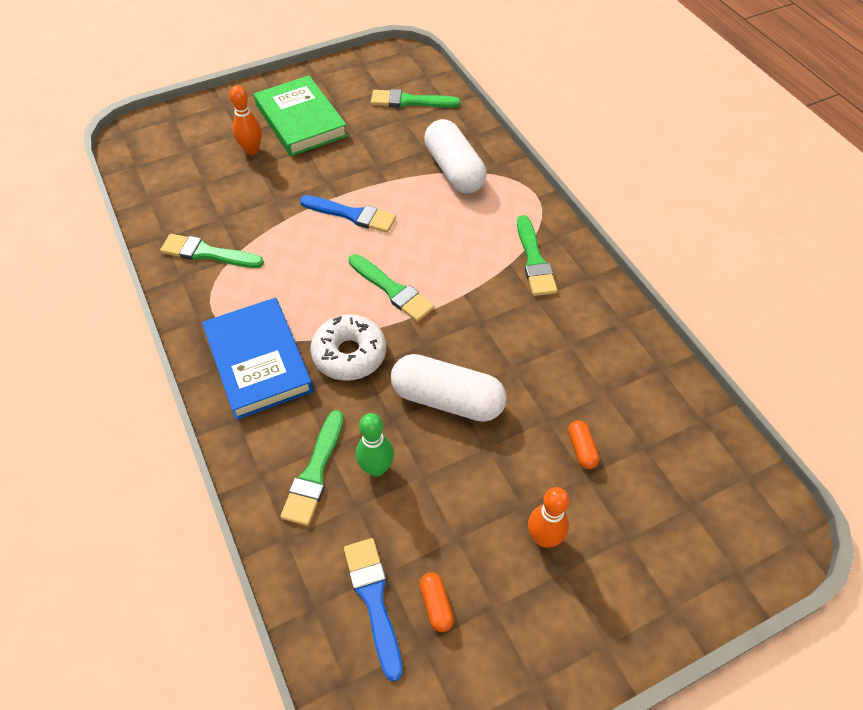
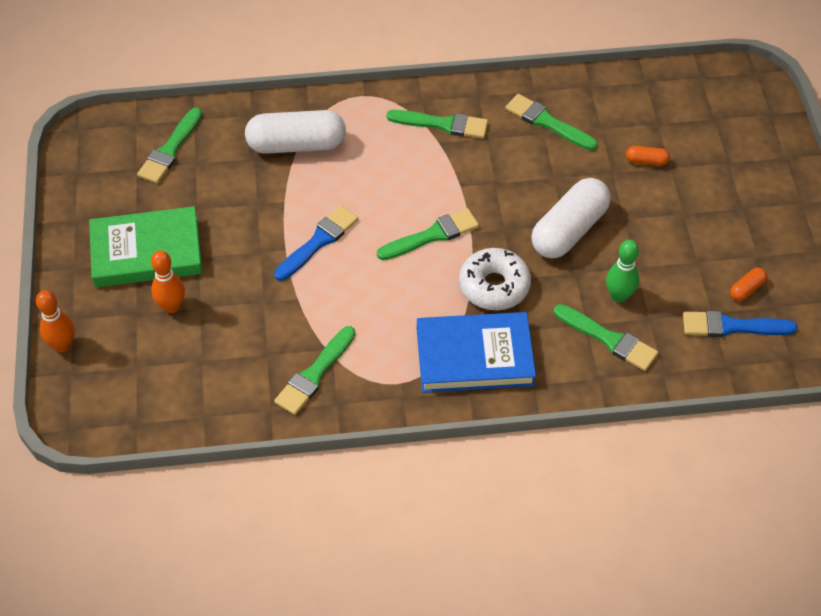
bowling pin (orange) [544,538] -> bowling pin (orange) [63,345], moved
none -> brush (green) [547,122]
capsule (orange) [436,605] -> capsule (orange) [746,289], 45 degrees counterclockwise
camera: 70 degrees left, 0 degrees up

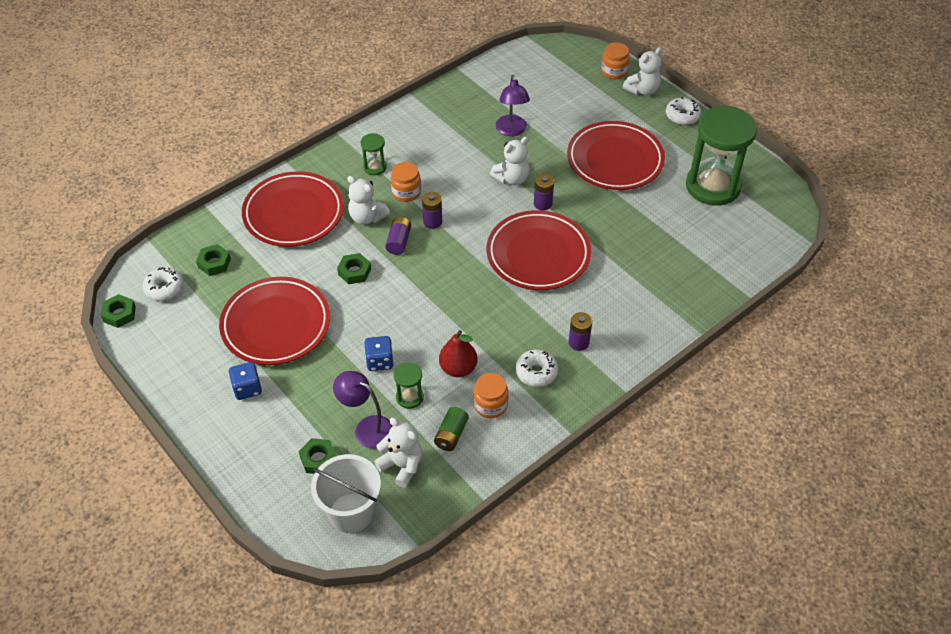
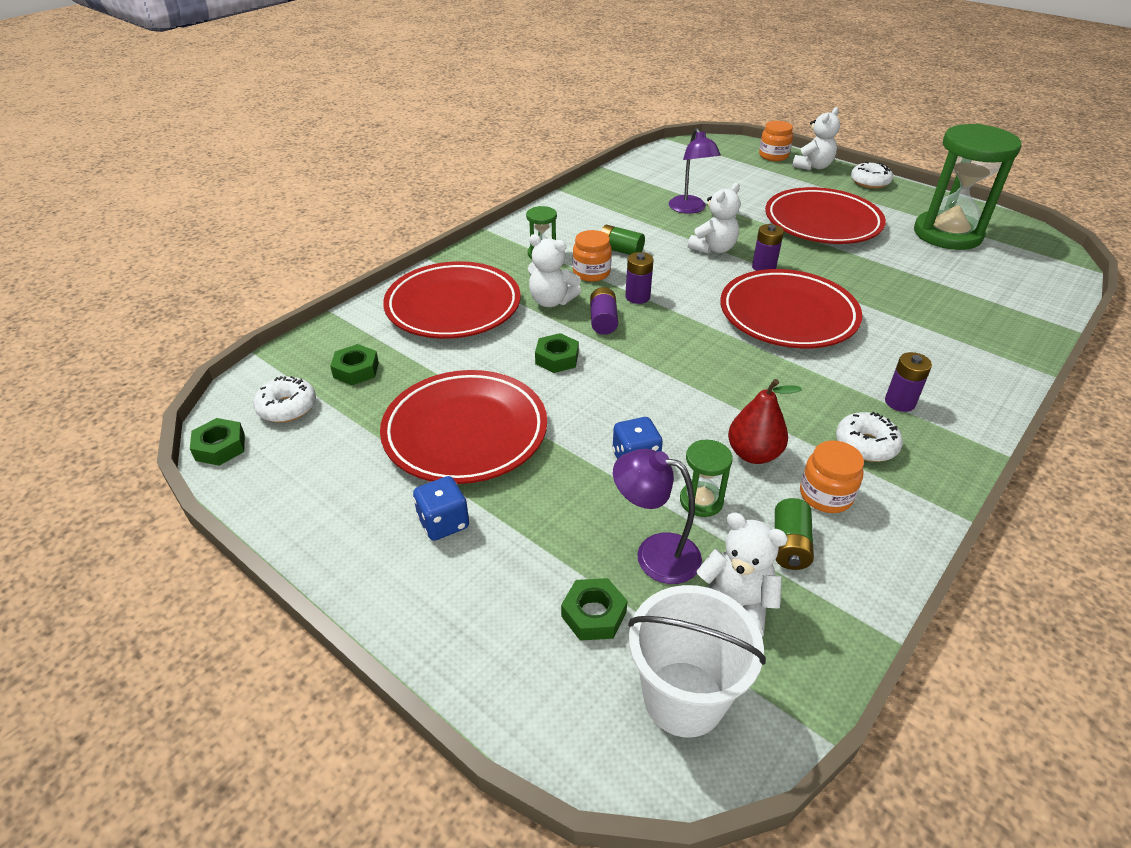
none -> battery (green) [620,250]
camera: 10 degrees left, 10 degrees down

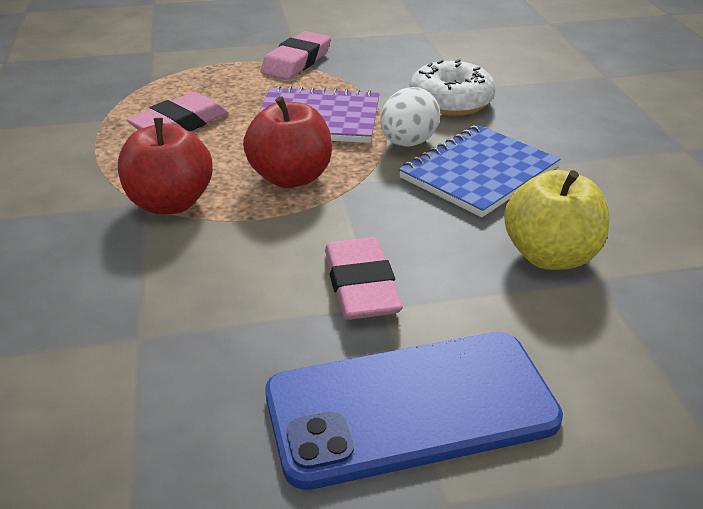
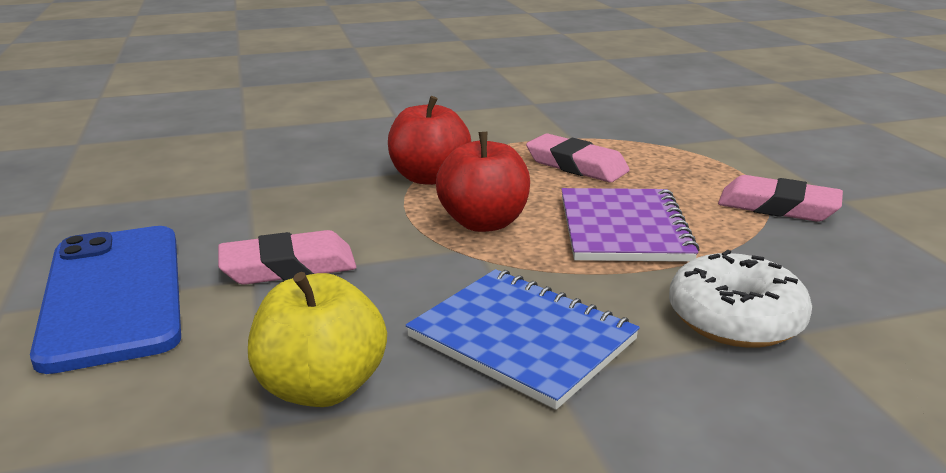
egg (white) [408,143] -> none
camera: 85 degrees right, 10 degrees down

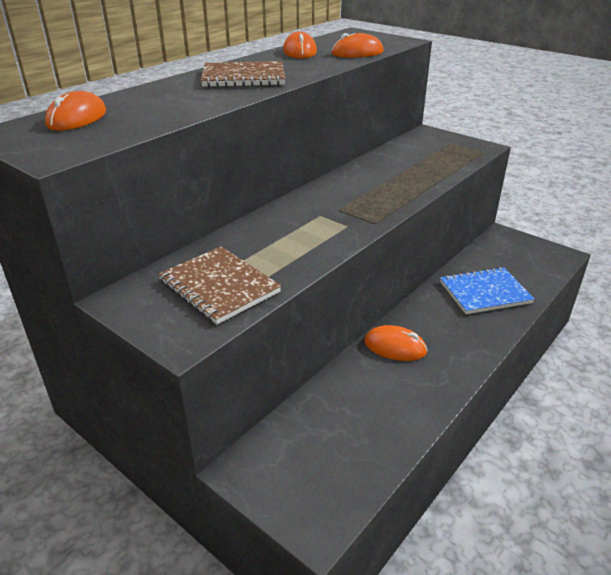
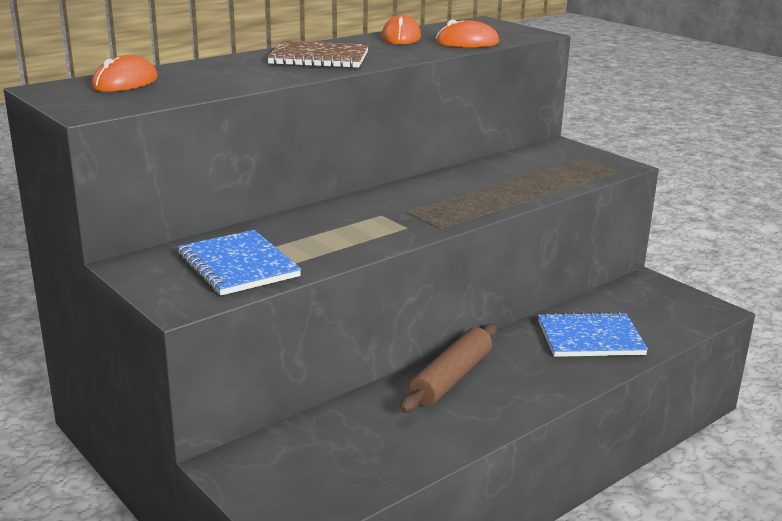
notebook (brown) [219,287] -> notebook (blue) [238,266]
mouse (orange) [395,347] -> rolling pin (brown) [451,378]
camera: 10 degrees right, 10 degrees down

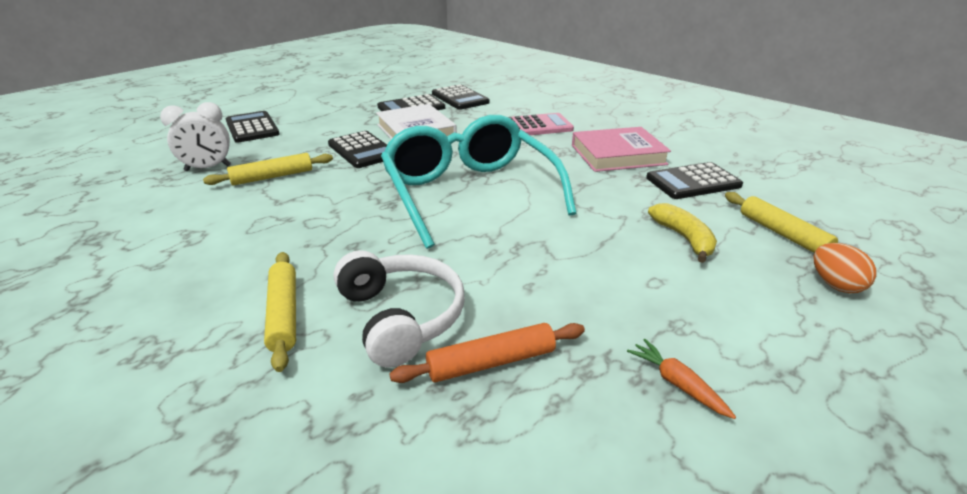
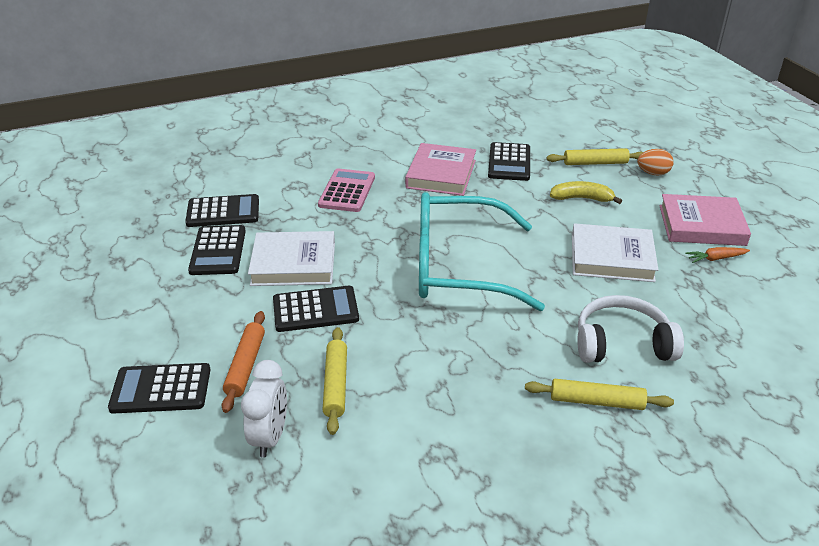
rolling pin (orange) [491,362] -> rolling pin (orange) [246,366], moved
none -> book (white) [612,258]
none -> book (pink) [701,225]
camera: 65 degrees left, 5 degrees up

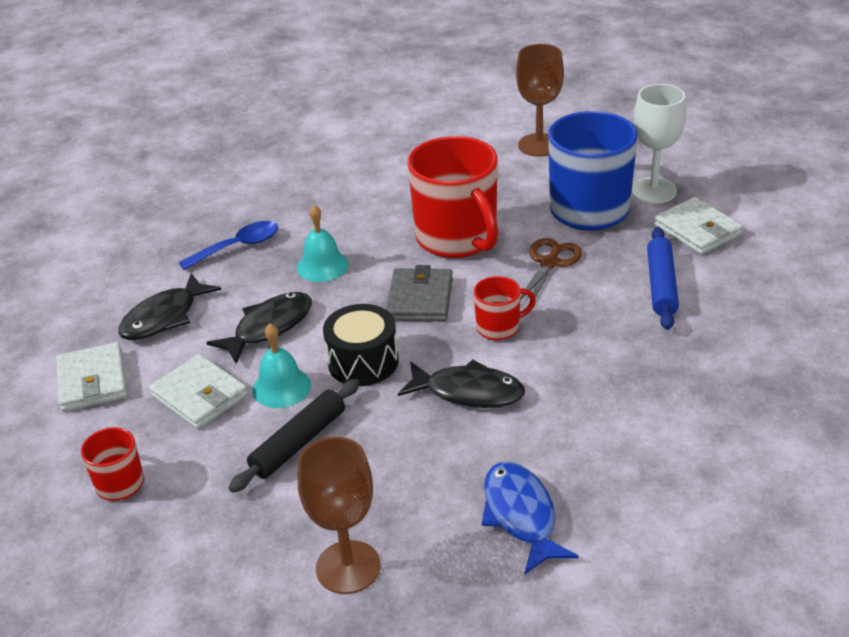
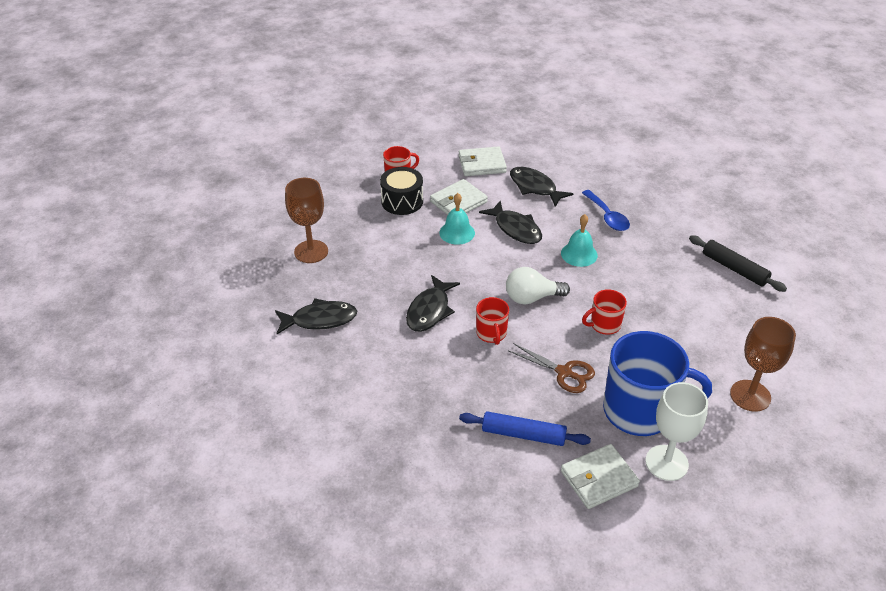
fish (blue) [521,515] -> fish (black) [320,320]
drum (black) [363,362] -> drum (black) [402,201], moved
wallet (grey) [420,299] -> light bulb (white) [531,298]
mug (red) [457,238] -> mug (red) [604,325], x0.48
rolling pin (black) [298,443] -> rolling pin (black) [734,268], moved
camera: 95 degrees right, 5 degrees up

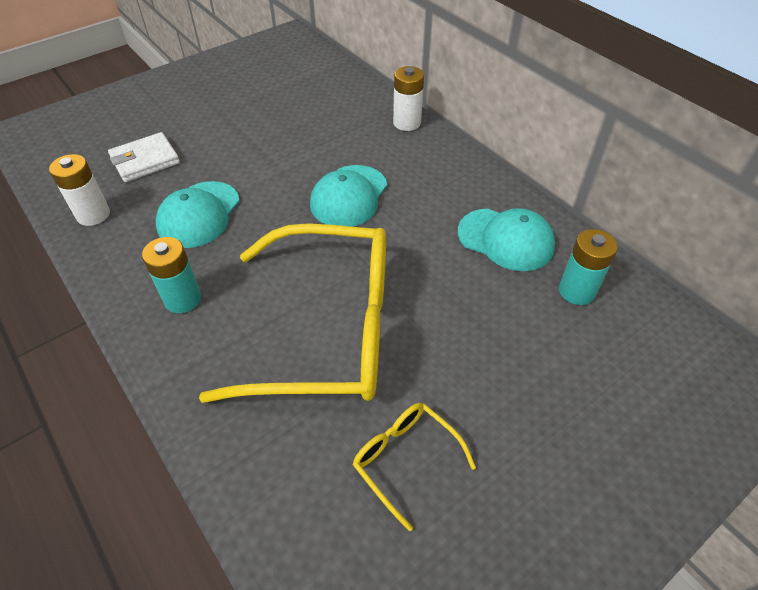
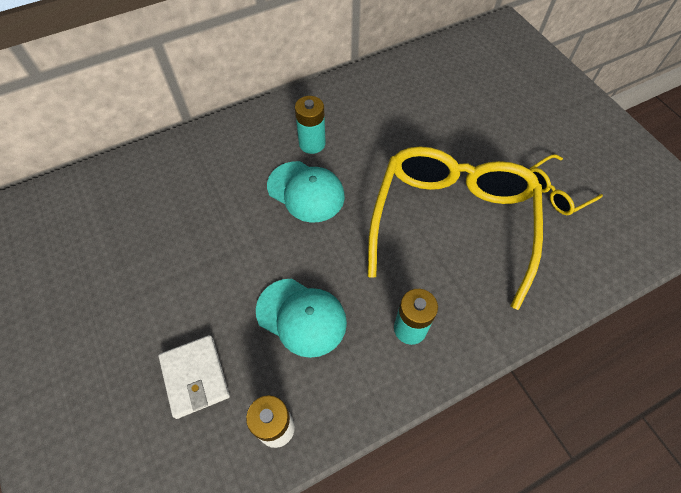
battery (turquoise) [576,291] -> battery (turquoise) [312,143], moved
battery (white) [407,123] -> none
cap (turquoise) [506,239] -> none
camera: 80 degrees left, 10 degrees up

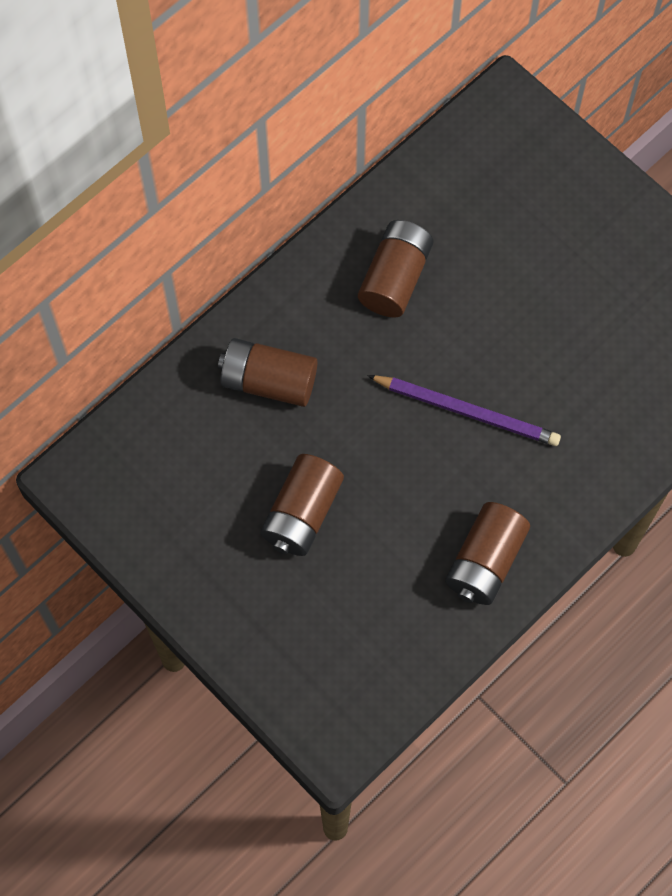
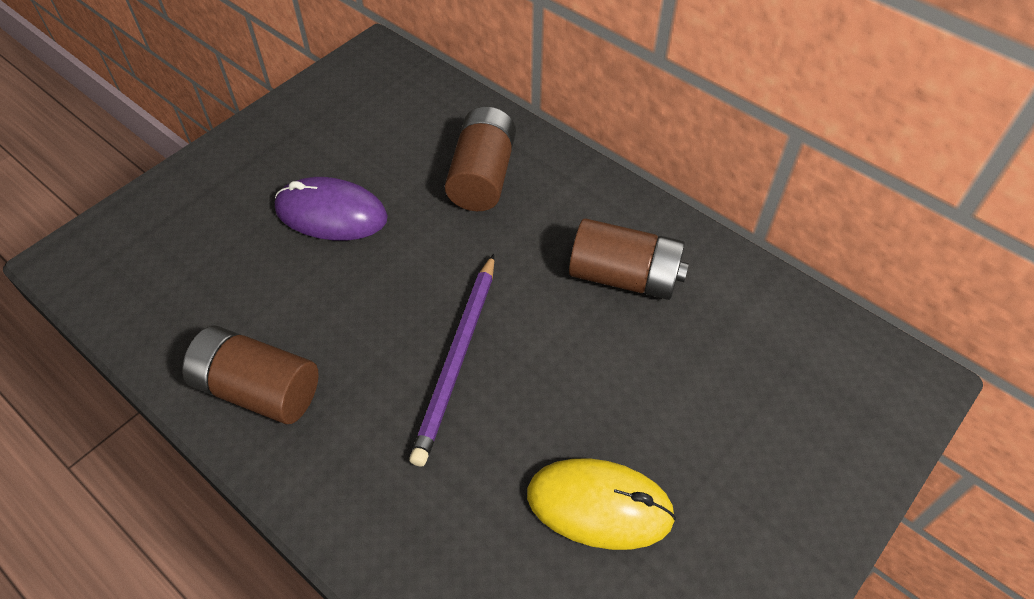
battery (brown) [302,513] -> mouse (purple) [331,213]
none -> mouse (yellow) [599,505]
camera: 85 degrees right, 15 degrees down

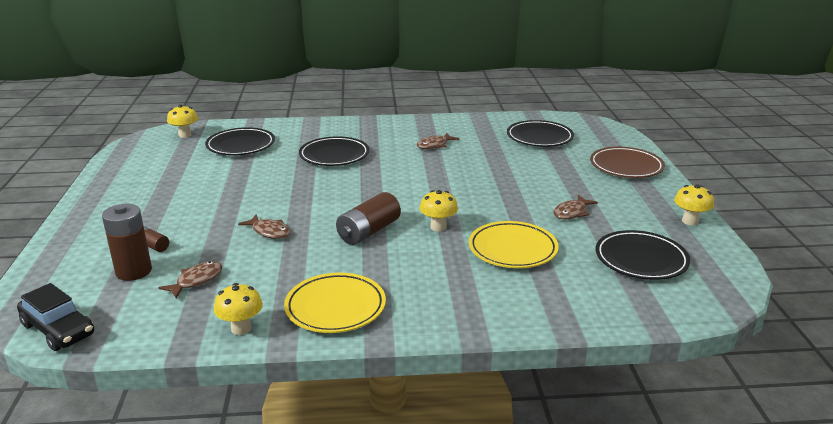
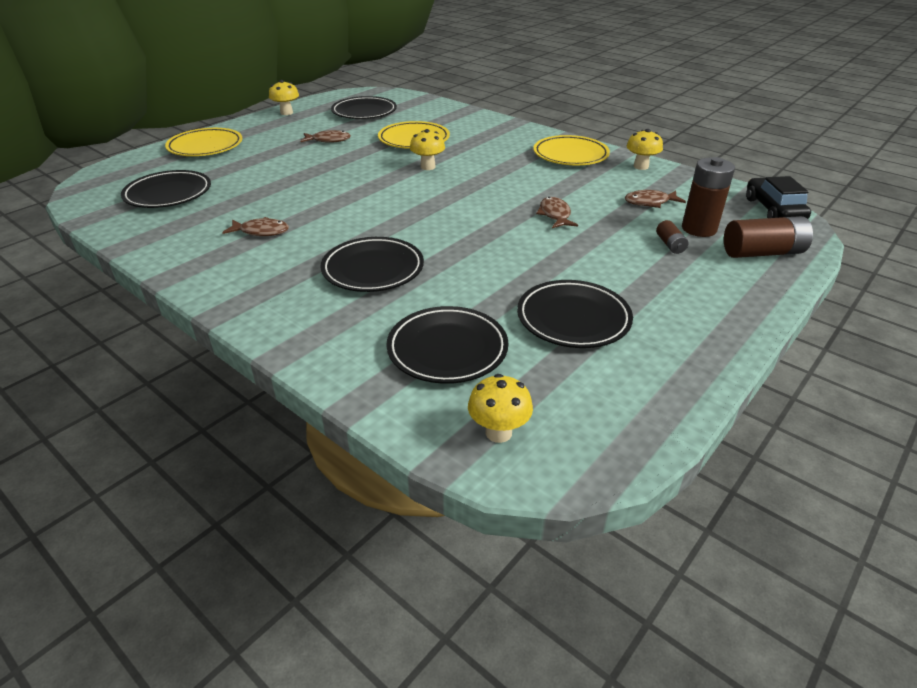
plate (brown) [626,166] -> plate (yellow) [205,147]
none -> plate (black) [573,319]
battery (brown) [369,231] -> battery (brown) [762,252], moved
camera: 135 degrees left, 10 degrees up

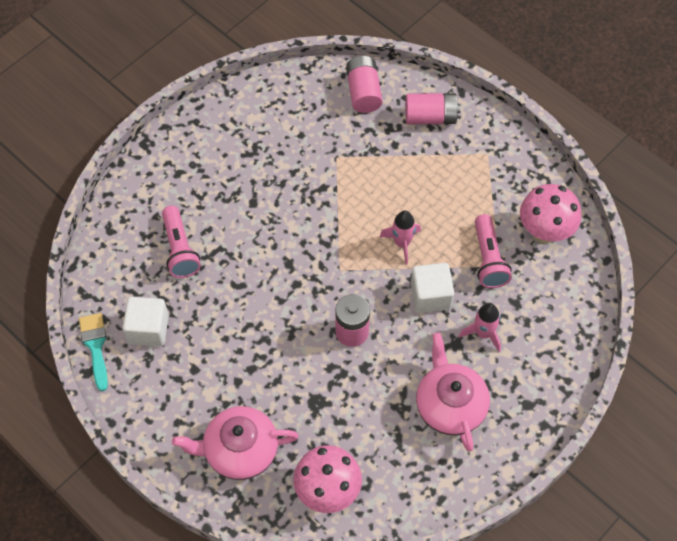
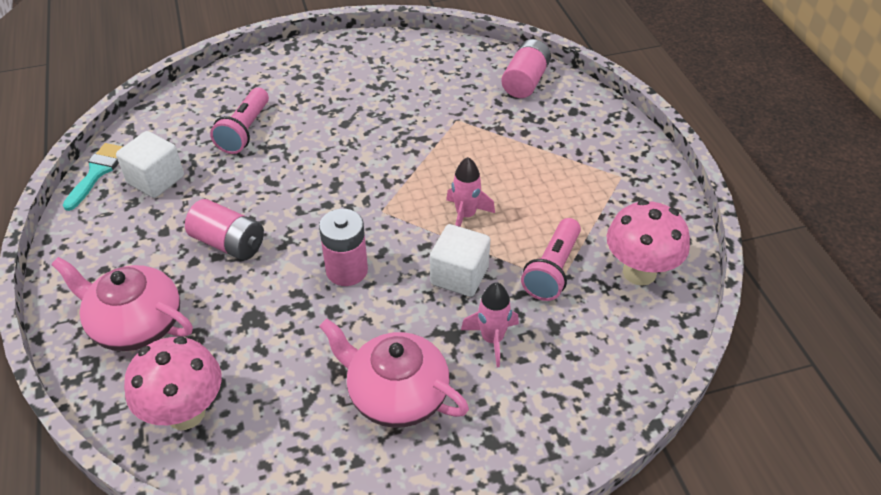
battery (pink) [430,117] -> battery (pink) [228,243], moved
teapot (pink) [450,405] -> teapot (pink) [396,394], 75 degrees counterclockwise
camera: 30 degrees right, 15 degrees down

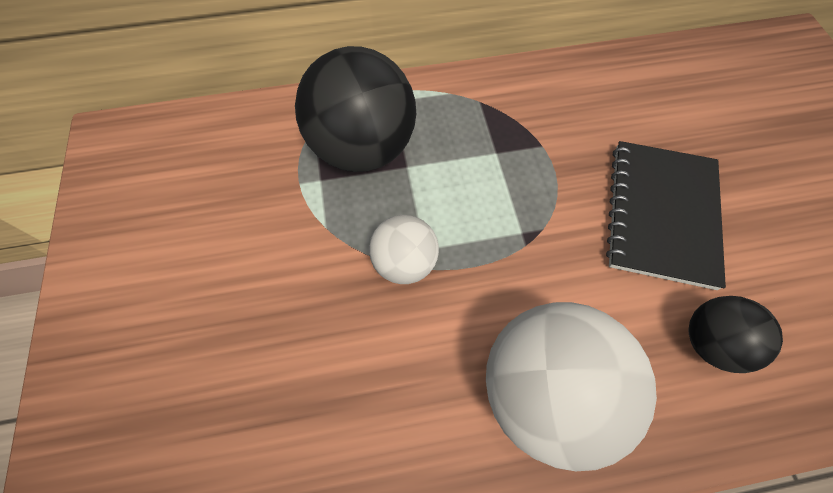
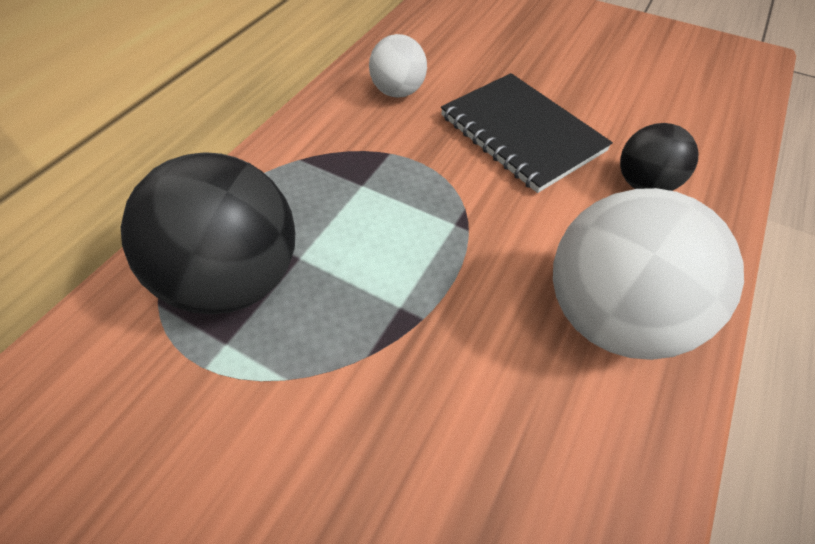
ball (white) [404,262] -> ball (white) [398,92], moved
camera: 50 degrees left, 10 degrees down

